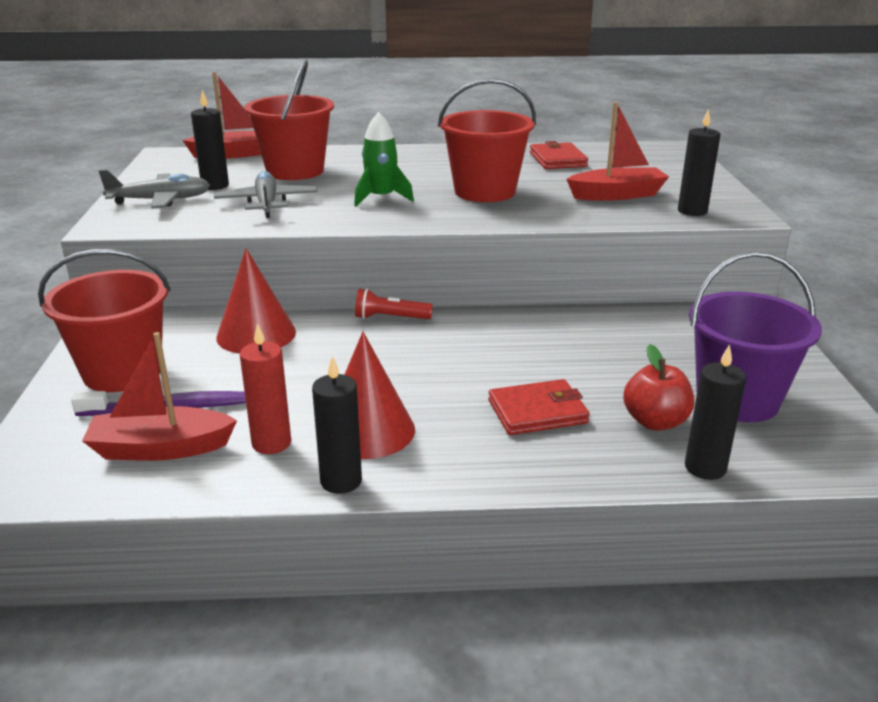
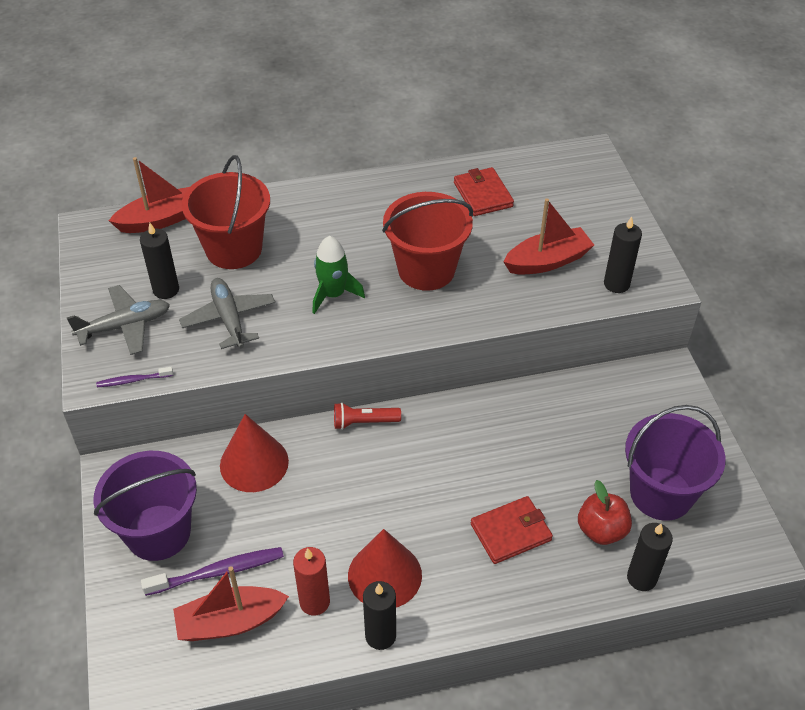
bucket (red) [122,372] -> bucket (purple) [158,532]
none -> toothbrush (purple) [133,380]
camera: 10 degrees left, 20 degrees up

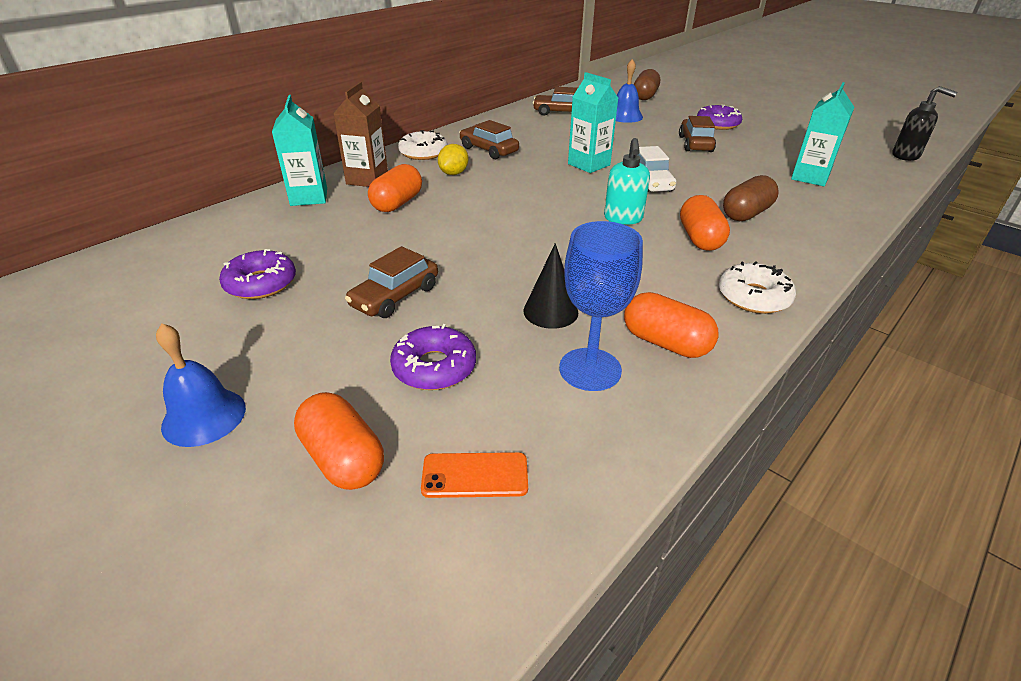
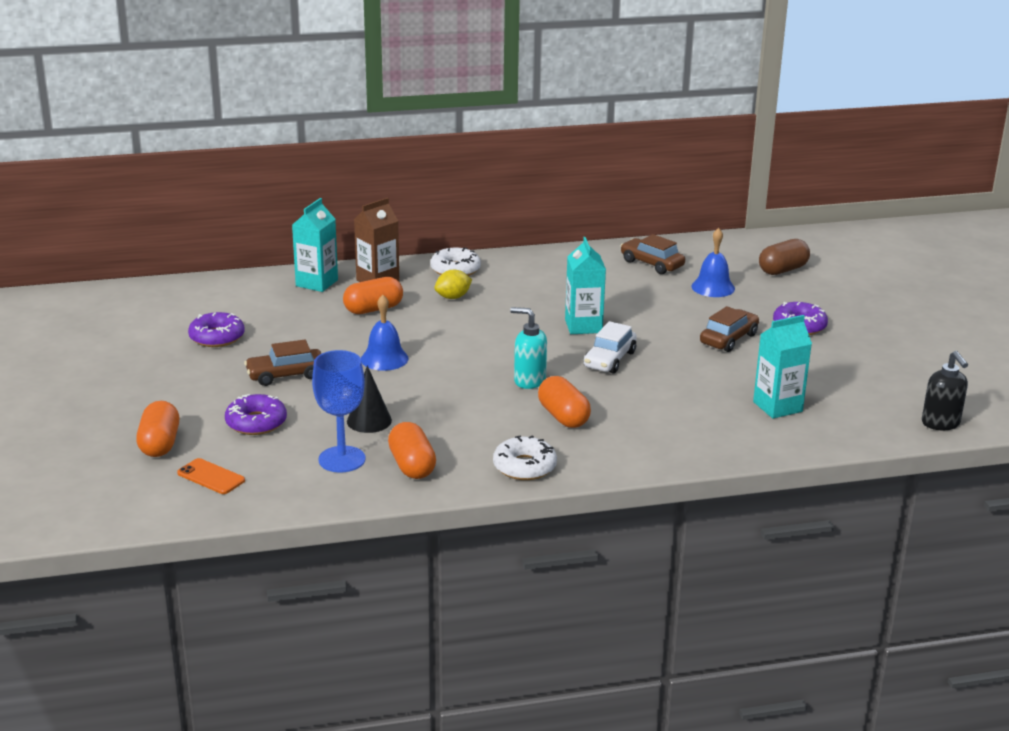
bell (blue) [204,416] -> bell (blue) [384,358], moved
soap dispenser (turquoise) [623,219] -> soap dispenser (turquoise) [529,381], 75 degrees clockwise
capsule (orange) [700,238] -> capsule (orange) [563,417], 60 degrees counterclockwise
car (brown) [488,150] -> none
capsule (brown) [746,214] -> none
camera: 35 degrees right, 10 degrees down

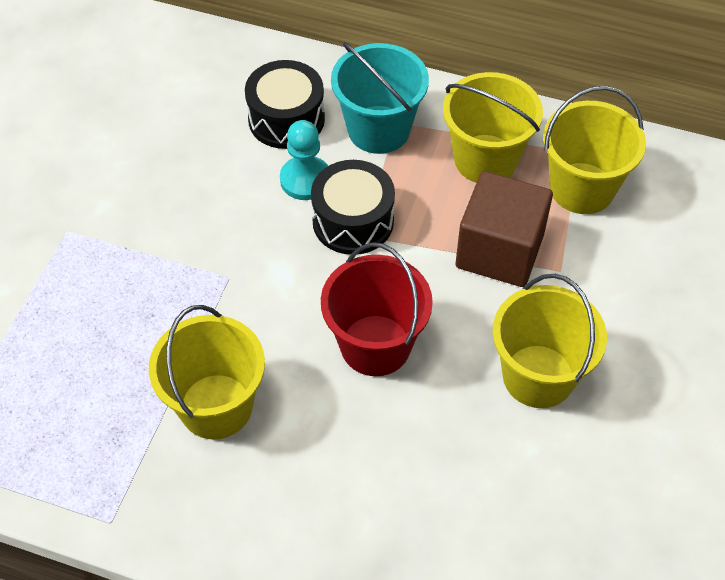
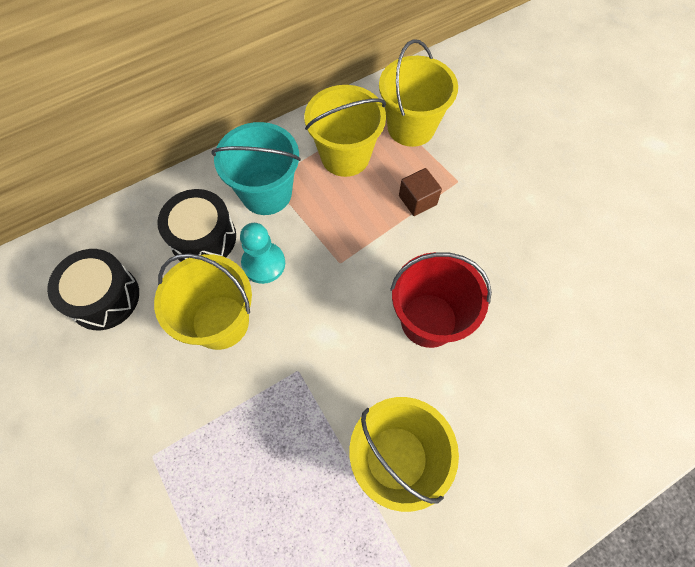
drum (black) [353,221] -> drum (black) [104,297], moved
bucket (yellow) [538,376] -> bucket (yellow) [220,322], moved
cube (brown) [499,251] -> cube (brown) [417,200], x0.52
camera: 50 degrees left, 10 degrees up

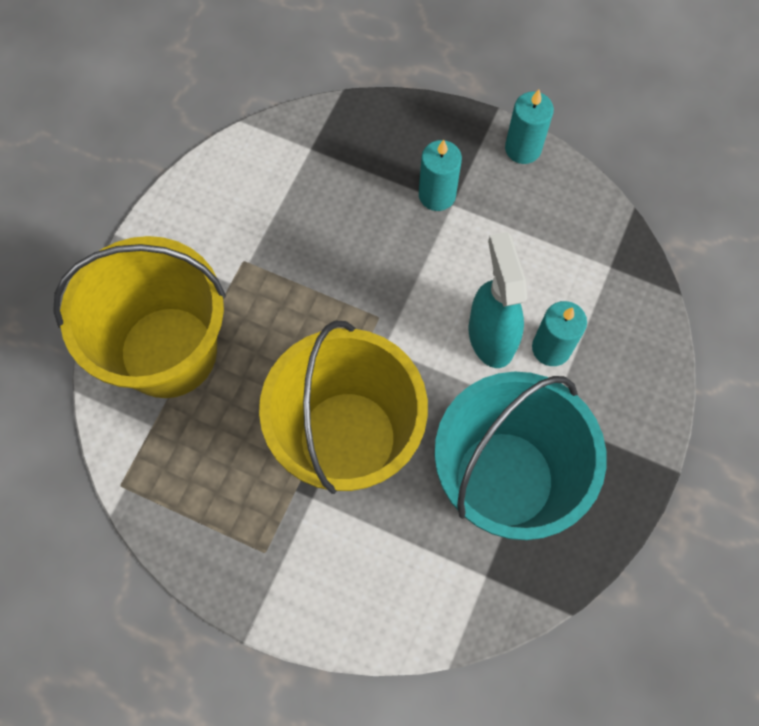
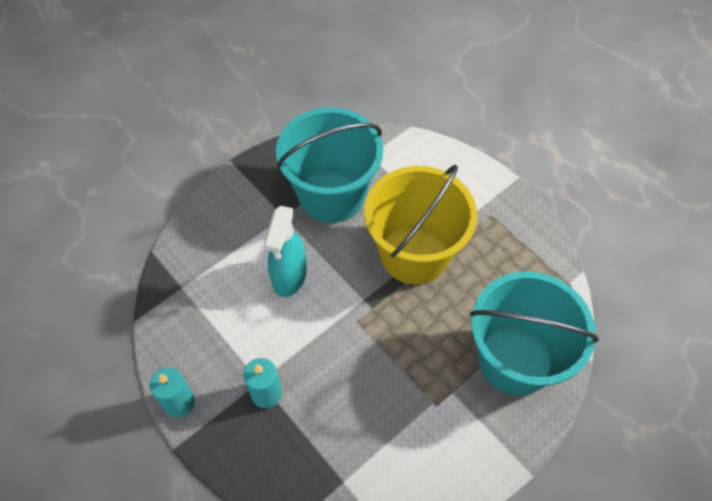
bucket (yellow) [168,352] -> bucket (turquoise) [515,359]
candle (turquoise) [551,348] -> none
camera: 155 degrees left, 10 degrees down

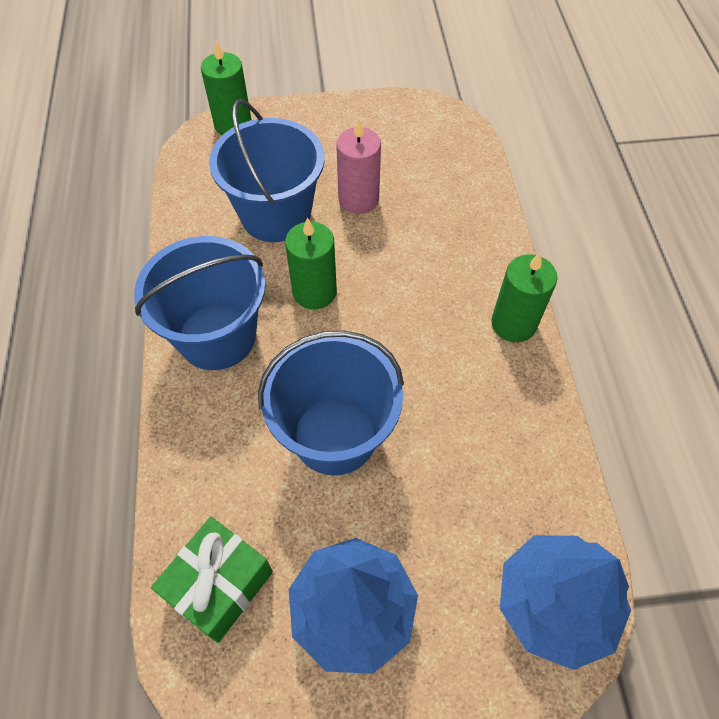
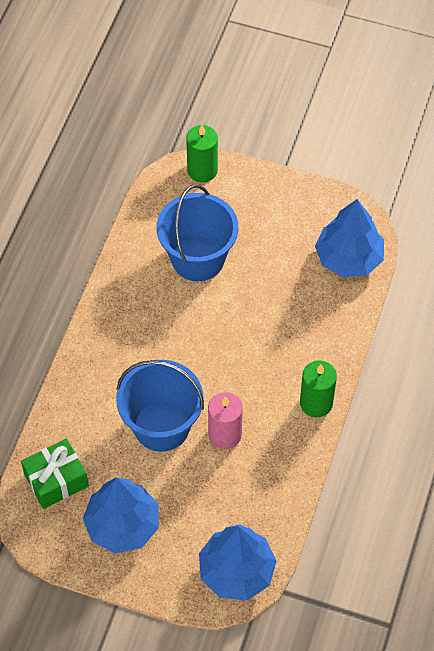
candle (pink) [358,199] -> candle (pink) [225,434], moved
none -> tree (blue) [349,258]
bucket (blue) [217,336] -> none
candle (green) [314,292] -> none
camera: 25 degrees right, 0 degrees up

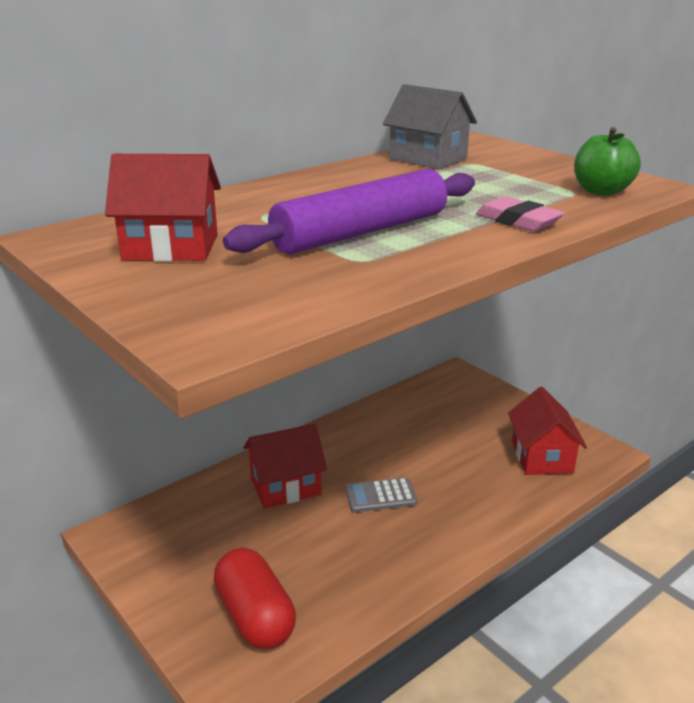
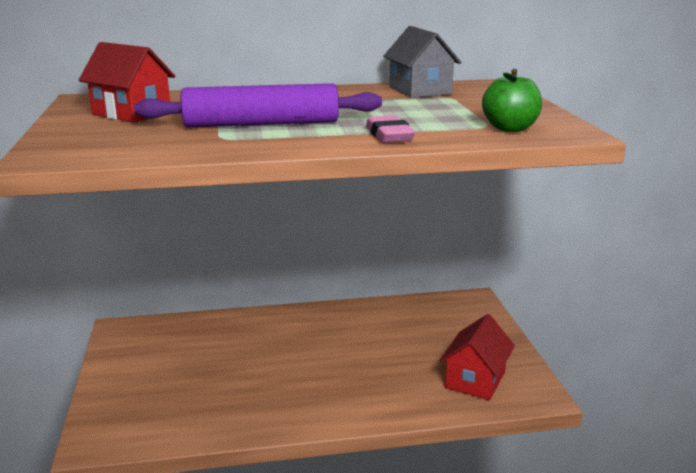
capsule (red) [255,616] -> none
house (red) [285,486] -> none
calculator (grey) [380,496] -> none
camera: 30 degrees right, 5 degrees down

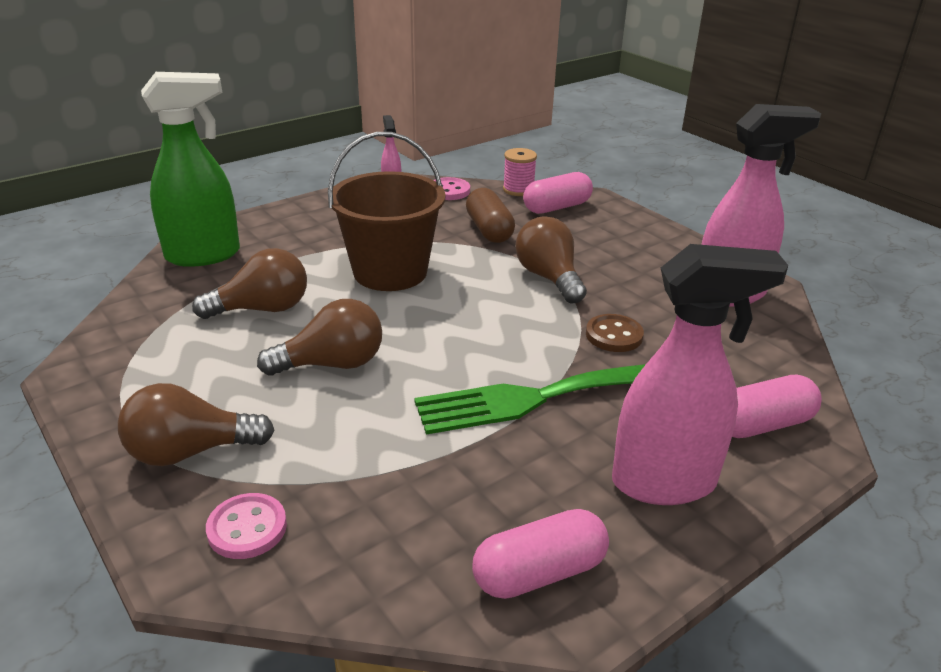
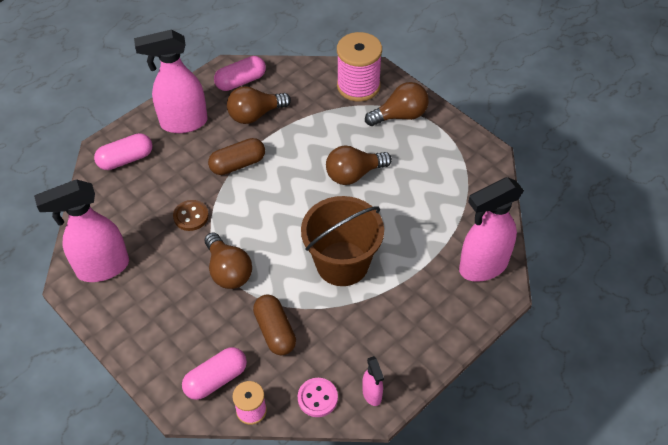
fork (green) [540,397] -> capsule (brown) [238,164]
light bulb (brown) [262,309] -> light bulb (brown) [255,115], moved
button (pink) [247,528] -> spool (pink) [358,86]
spray bottle (green) [204,255] -> spray bottle (pink) [482,267]
camera: 175 degrees right, 20 degrees up

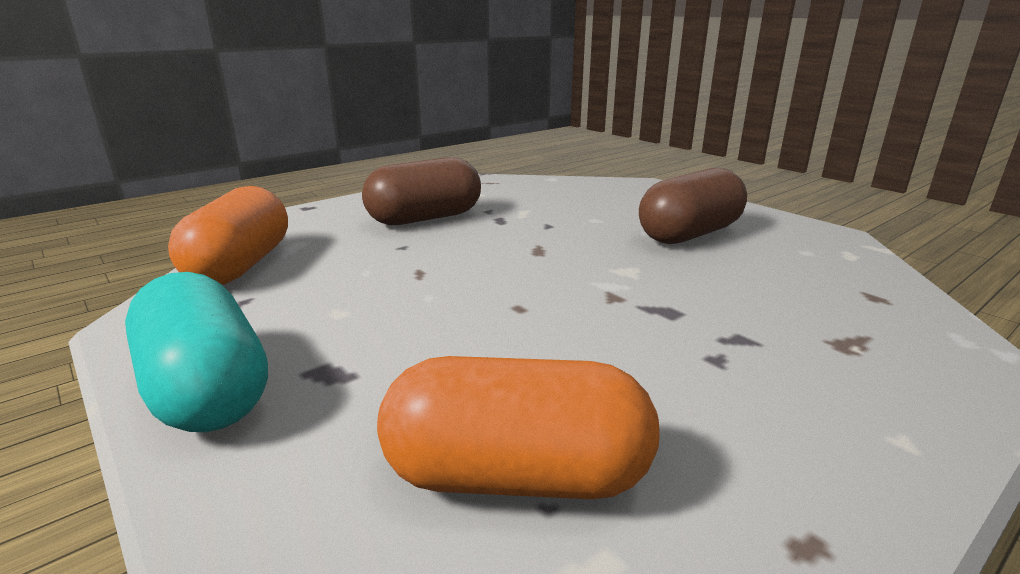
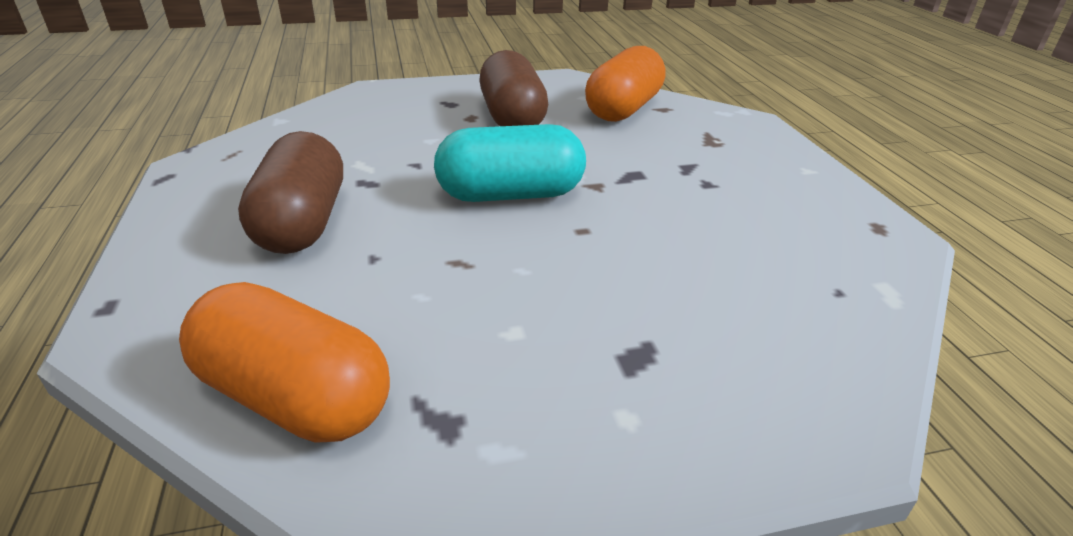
capsule (turquoise) [207,389] -> capsule (turquoise) [510,194], moved
capsule (orange) [516,475] -> capsule (orange) [623,109], moved
camera: 65 degrees left, 10 degrees up

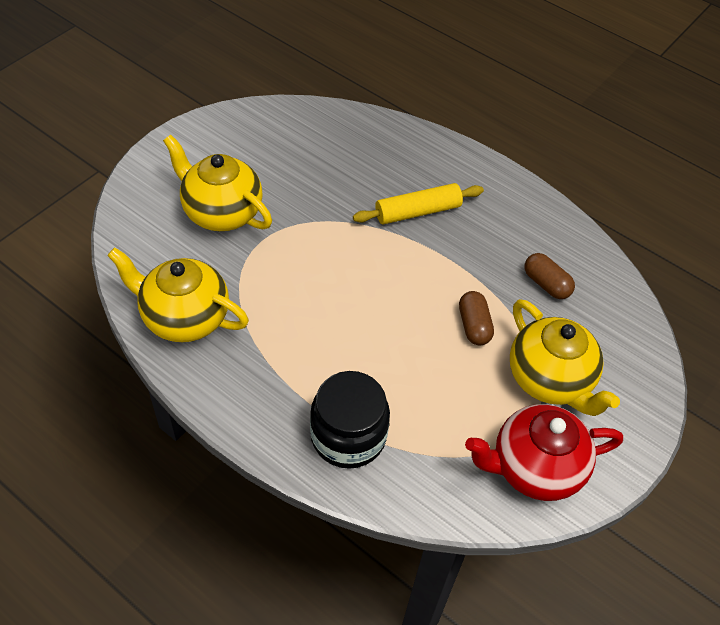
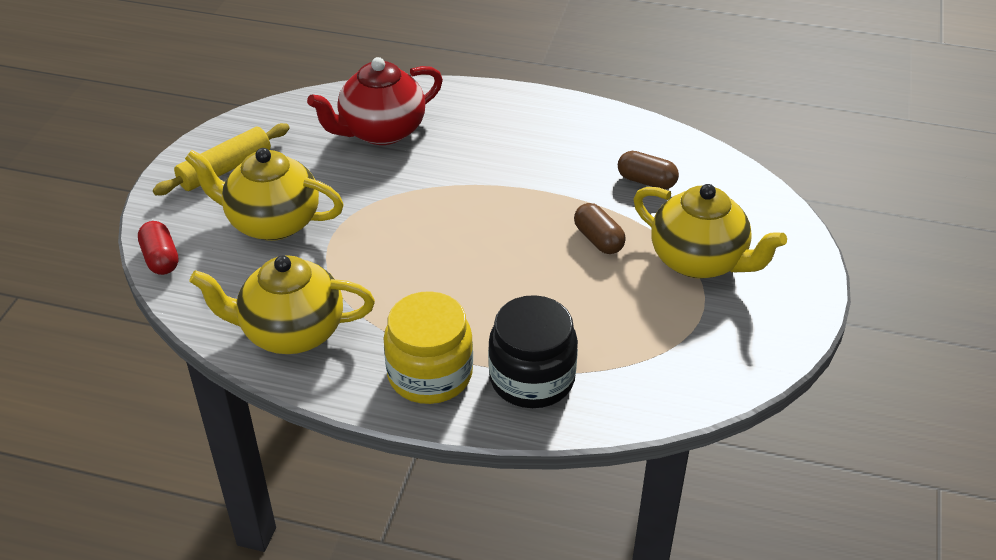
none -> capsule (red) [161,259]
rolling pin (yellow) [417,212] -> rolling pin (yellow) [225,169], moved
teapot (red) [534,468] -> teapot (red) [381,131], moved
none -> jar (yellow) [430,374]
camera: 20 degrees left, 10 degrees down

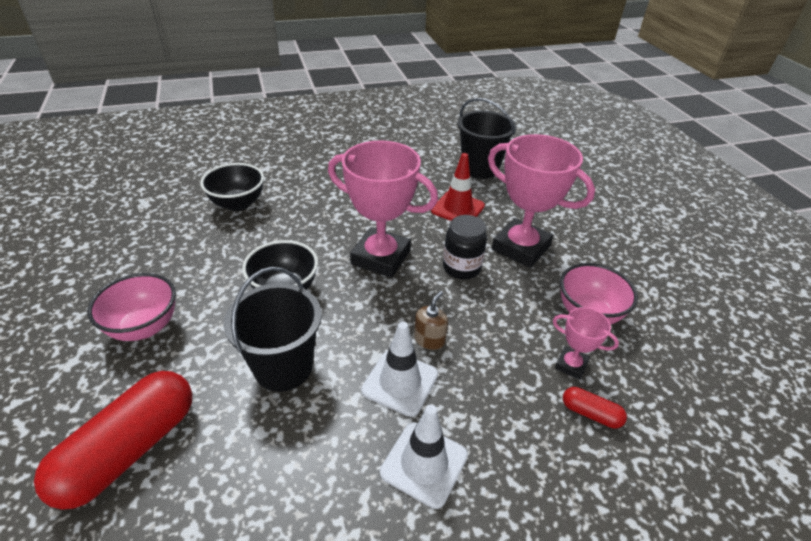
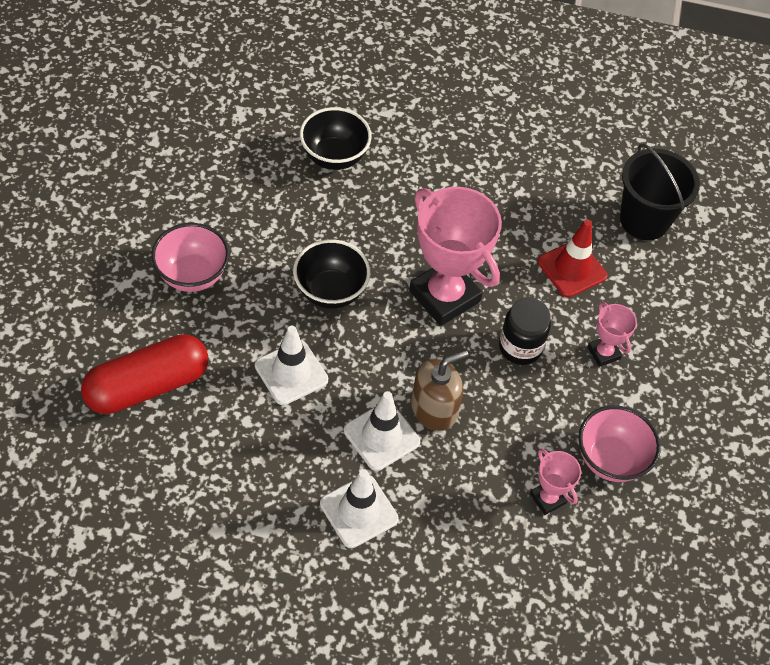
bucket (black) [283,367] -> traffic cone (white) [291,373]
soap dispenser (brown) [429,339] -> soap dispenser (brown) [434,409], x1.61
trophy (pink) [521,248] -> trophy (pink) [603,353], x0.48
capsule (red) [590,413] -> none
camera: 25 degrees right, 15 degrees up

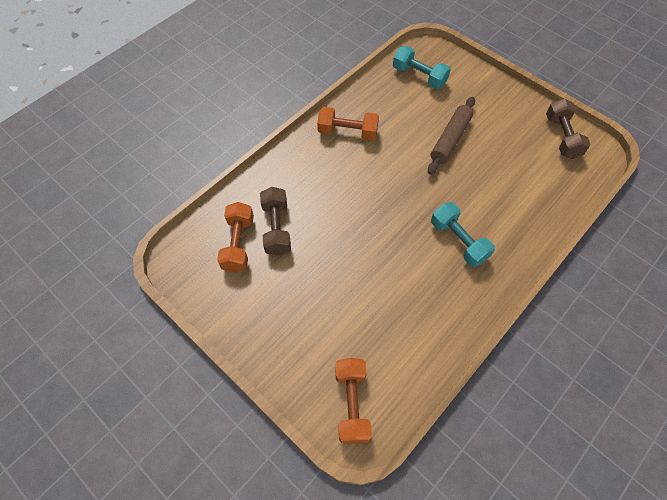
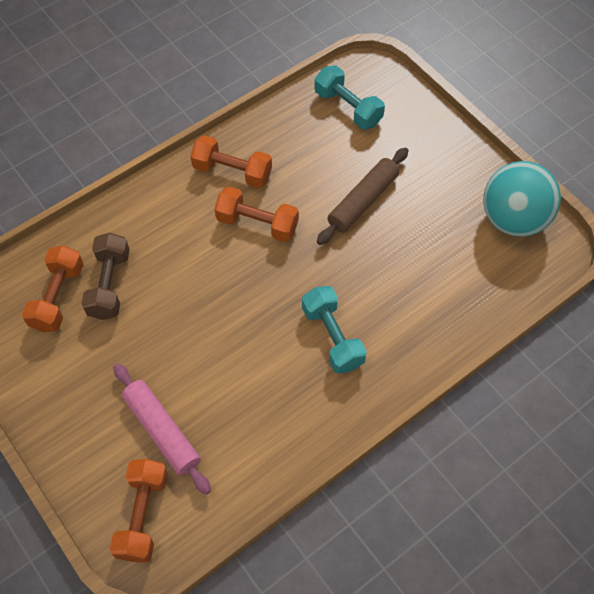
none -> rolling pin (pink) [162,431]
none -> dumbbell (orange) [257,223]
dumbbell (brown) [562,137] -> ball (turquoise) [513,219]
camera: 10 degrees right, 0 degrees up

